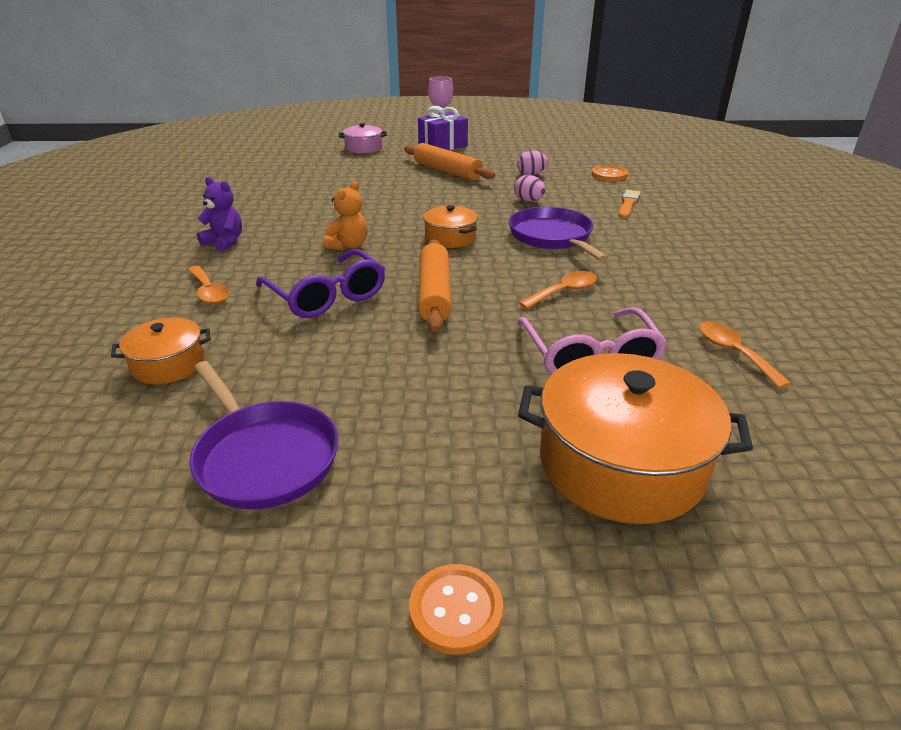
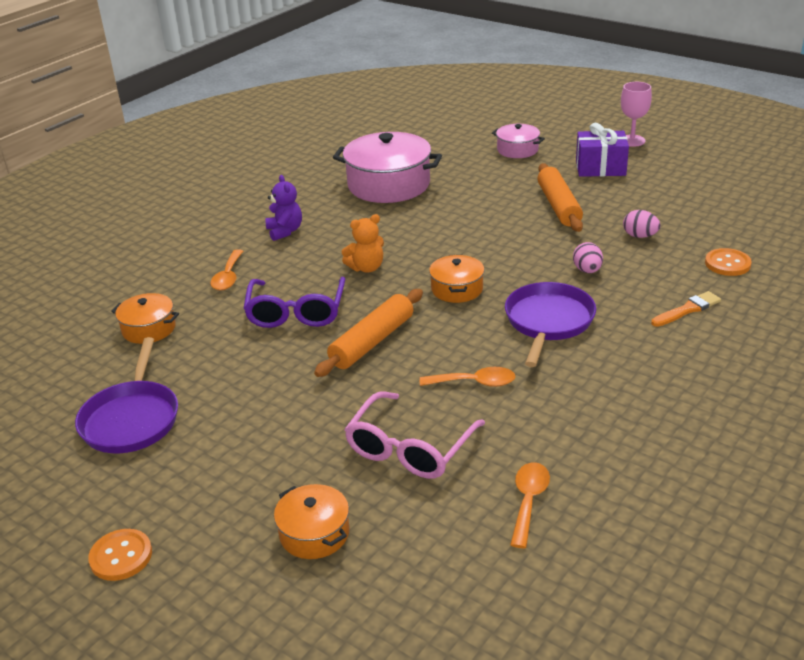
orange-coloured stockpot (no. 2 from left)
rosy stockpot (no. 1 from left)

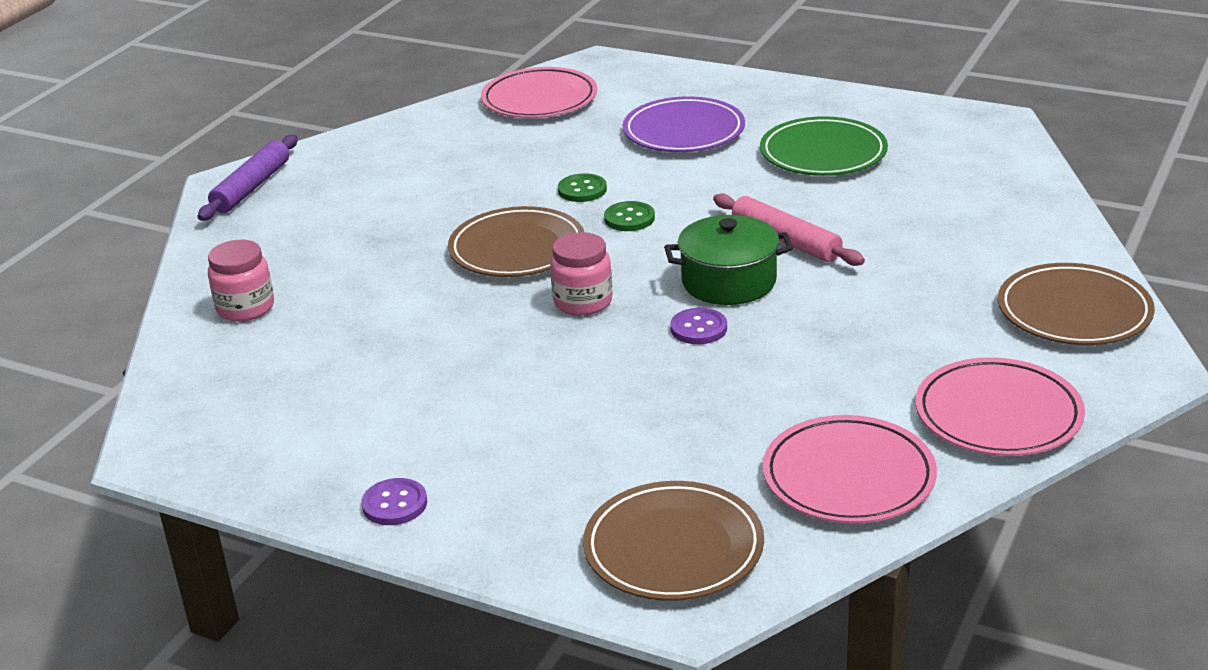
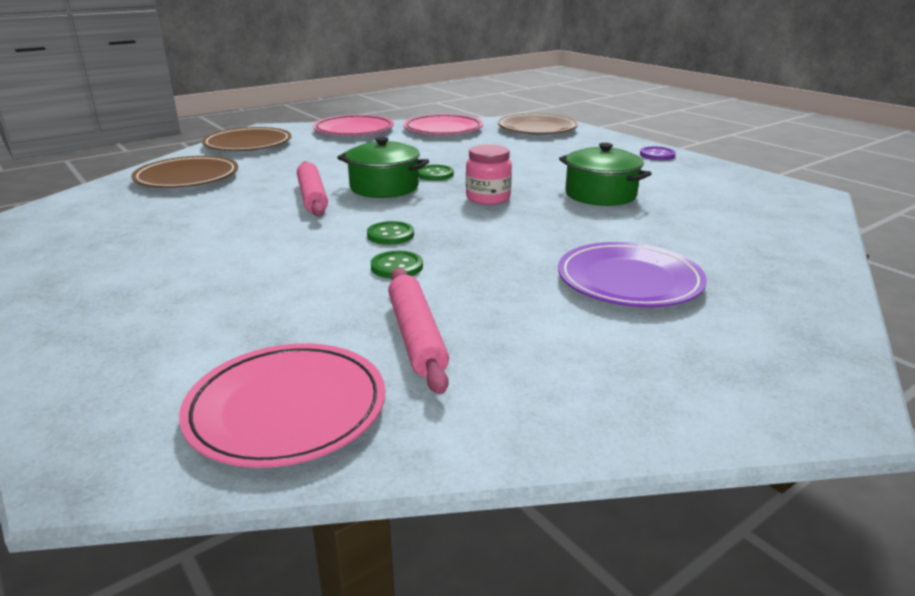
dark brown plate (no. 1 from left)
rosy rolling pin (no. 2 from left)
emerald shirt button (no. 3 from left)
violet plate
emerald stockpot (no. 2 from left)
violet rolling pin
rosy jam jar (no. 1 from left in the first image)
emerald plate

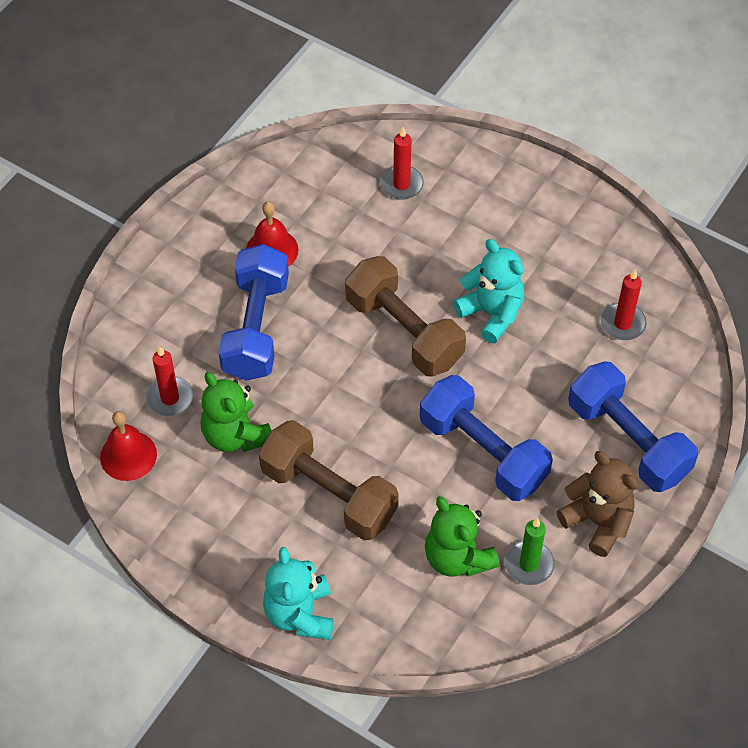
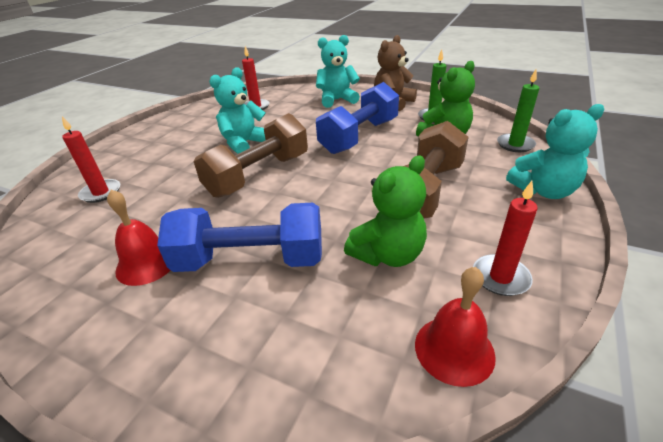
turquoise stuffed bear (no. 2 from left)
red candle (no. 3 from left)
emerald candle (no. 2 from left)

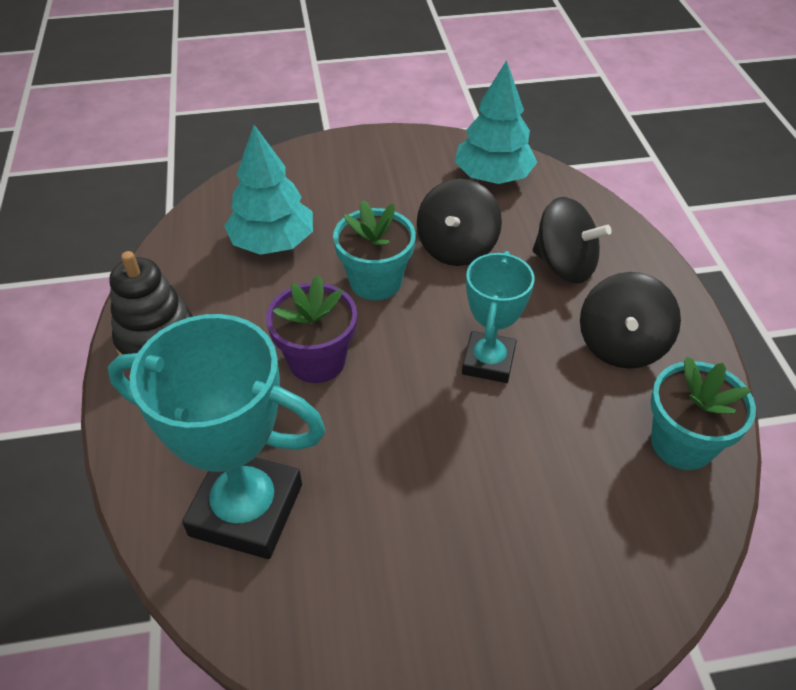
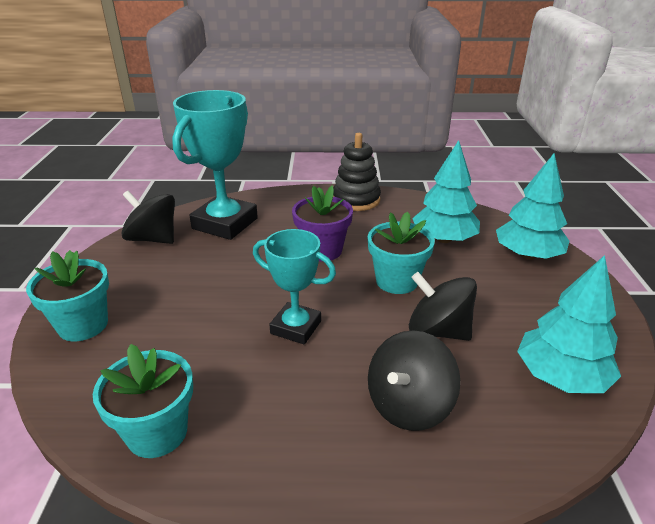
turquoise flower pot (no. 1 from left)
jet-black toy top (no. 1 from left)
turquoise toy tree (no. 2 from left)

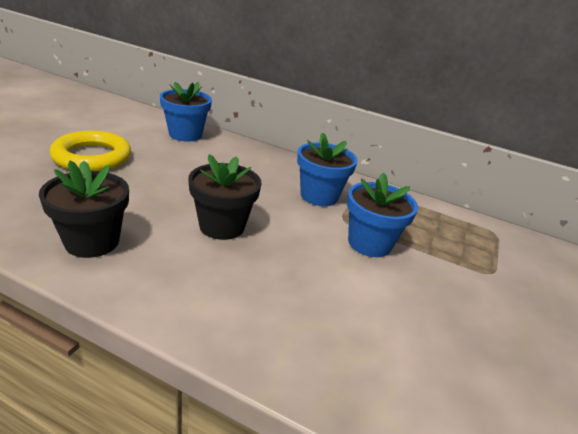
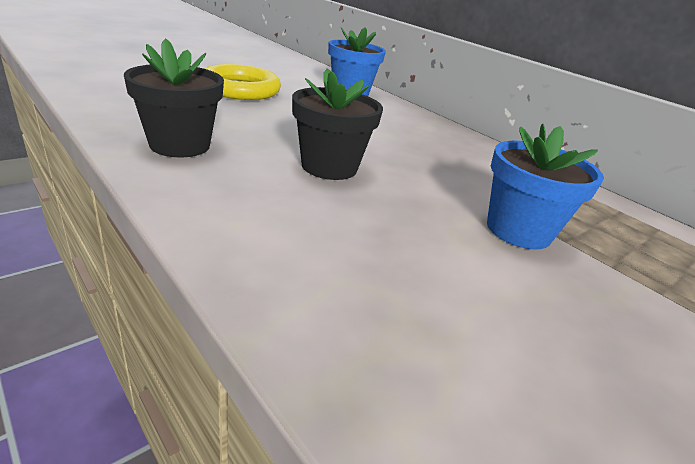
cobalt flower pot (no. 2 from left in the first image)

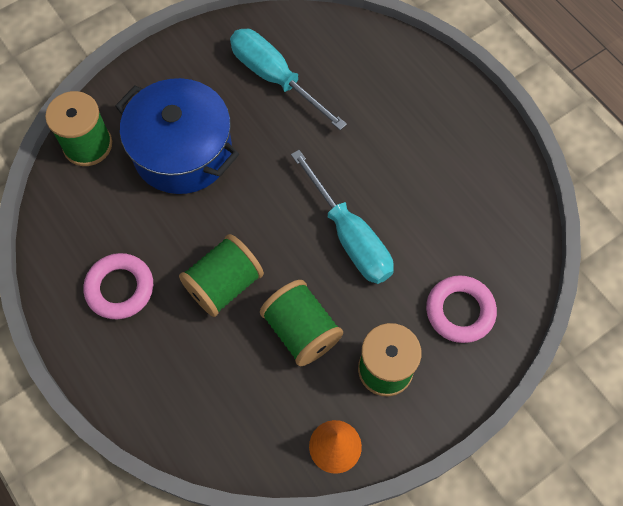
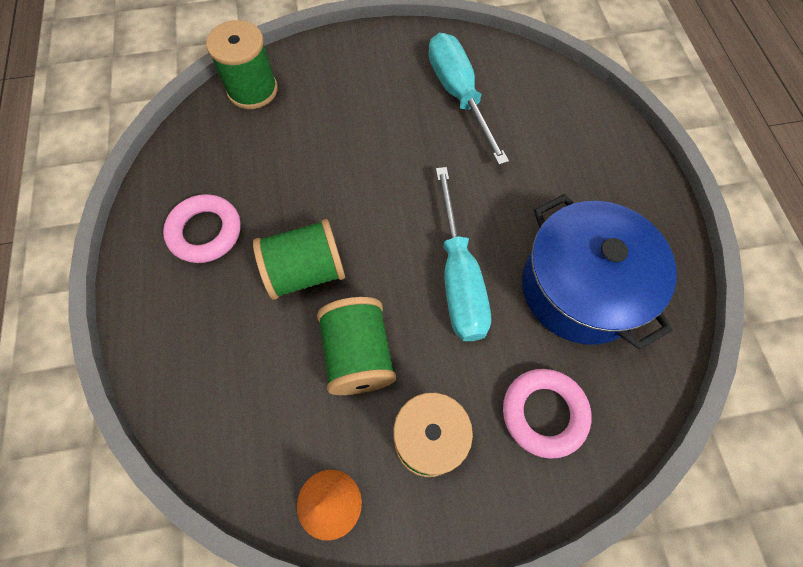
cobalt stockpot

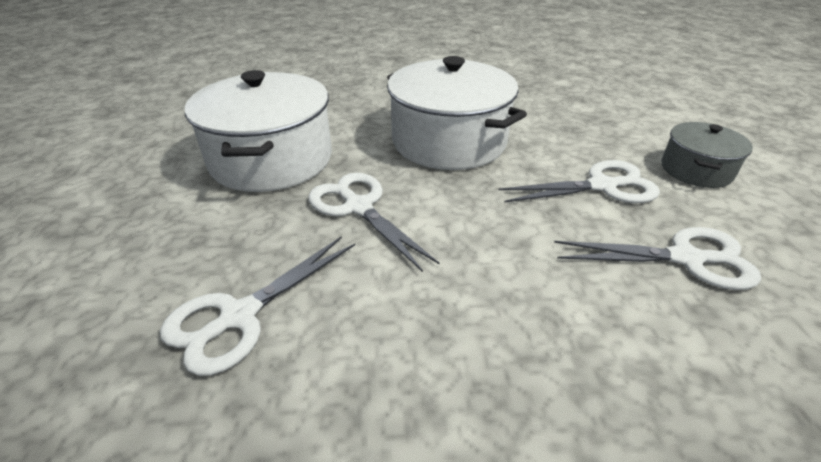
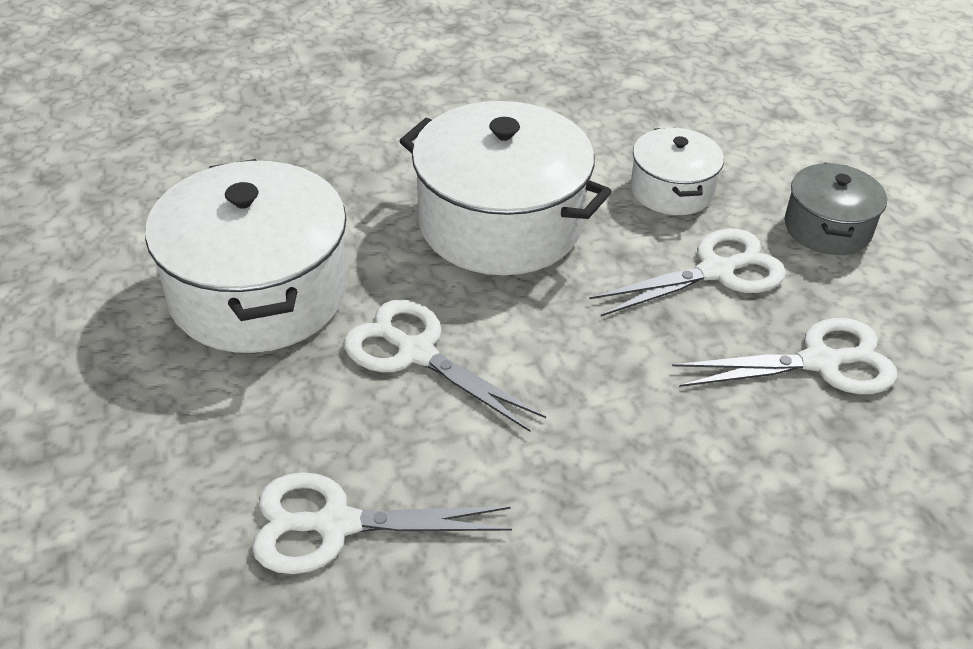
snow-white shears (no. 1 from left)
snow-white stockpot (no. 3 from left)

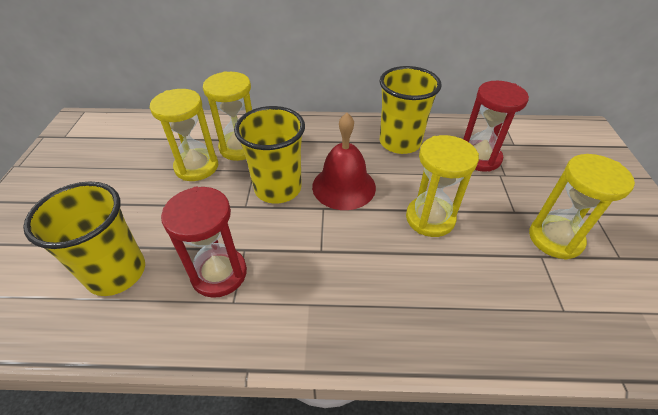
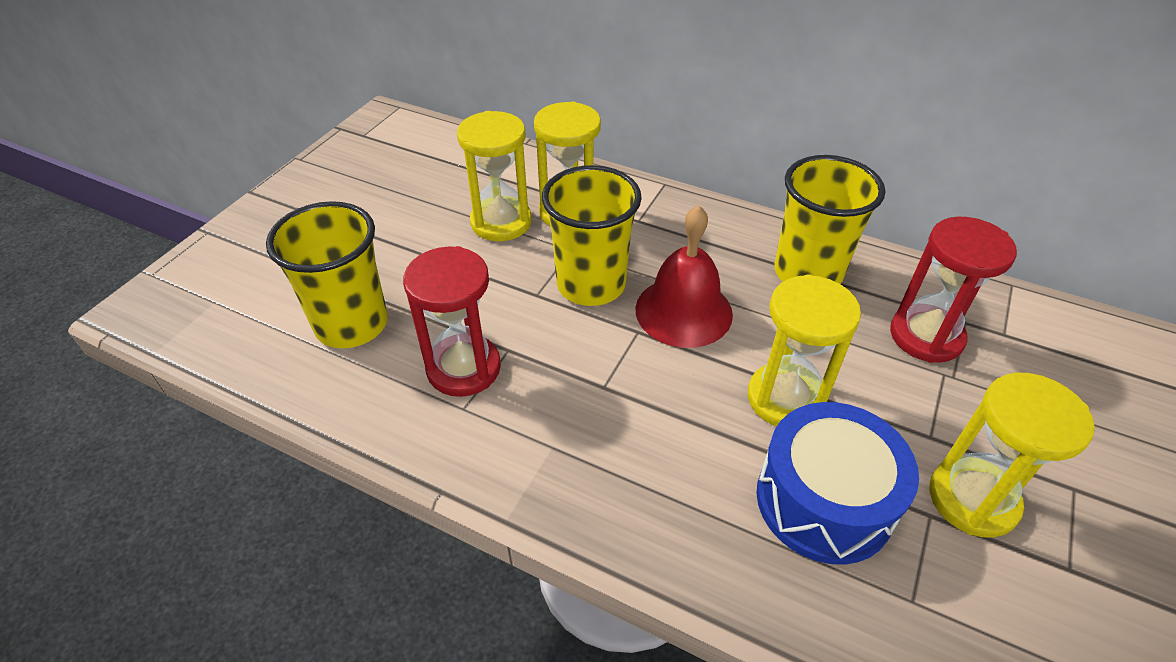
cobalt snare drum

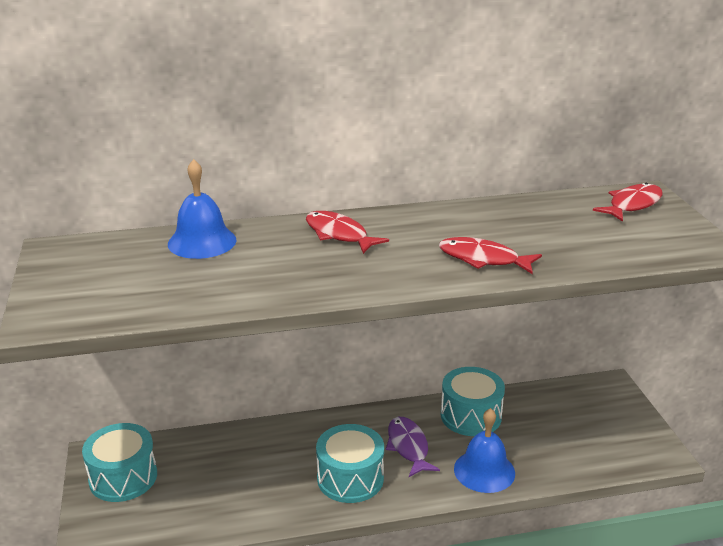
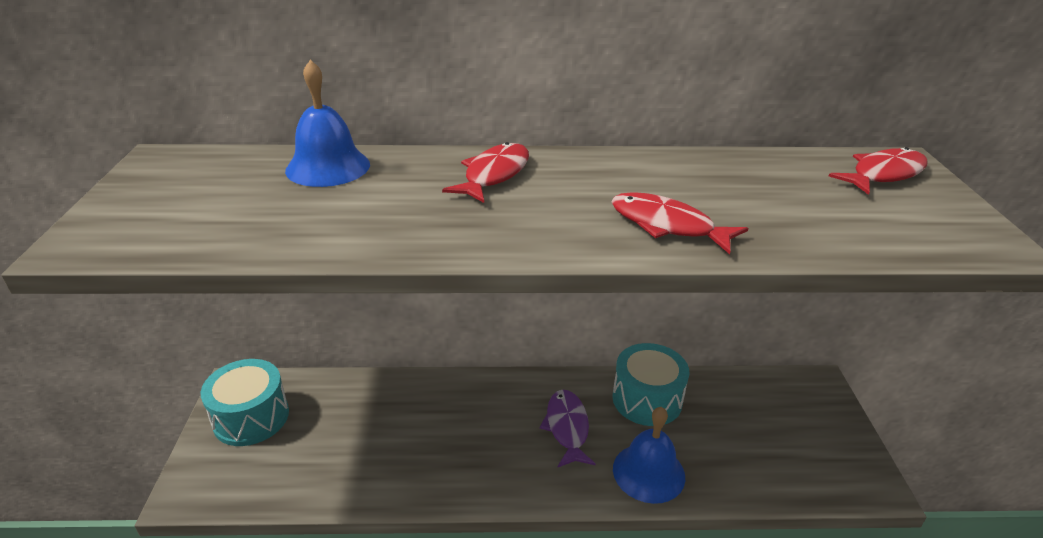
red fish (no. 1 from left)
turquoise snare drum (no. 2 from left in the first image)

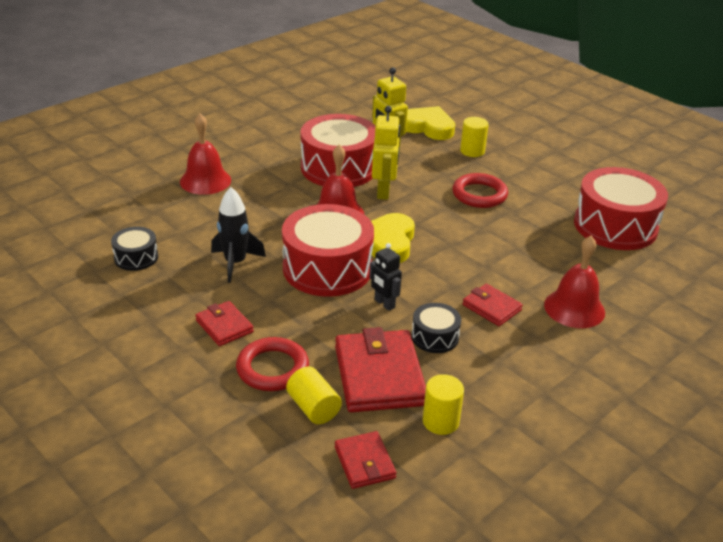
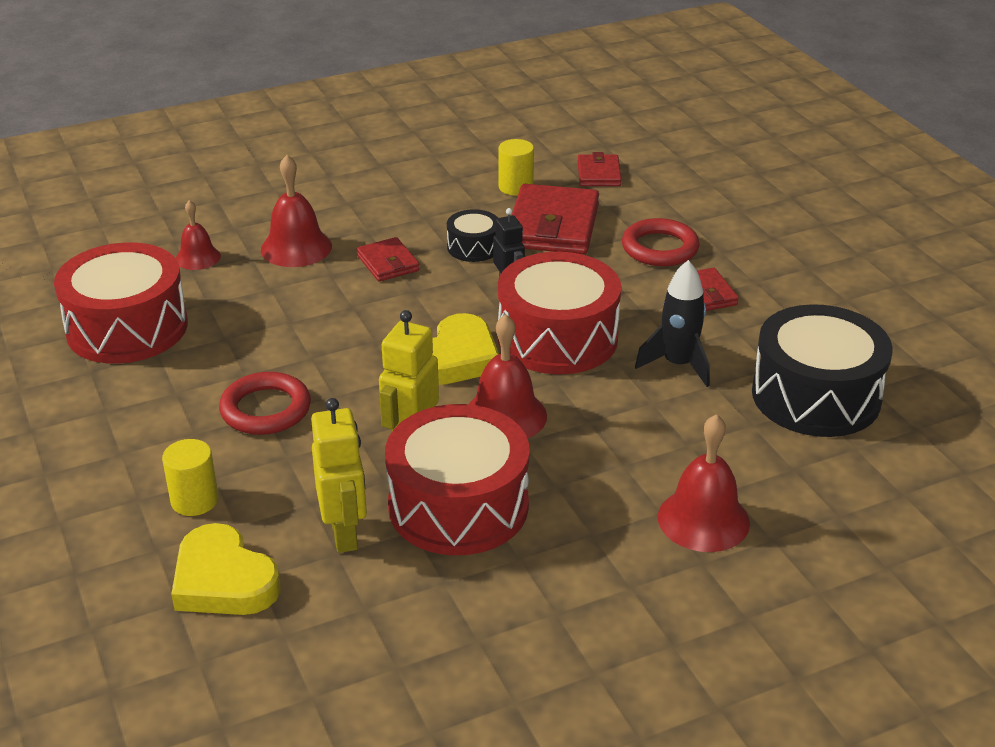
red bell (no. 1 from left)
jet-black snare drum (no. 2 from left)
yellow solid cylinder (no. 1 from left in the first image)

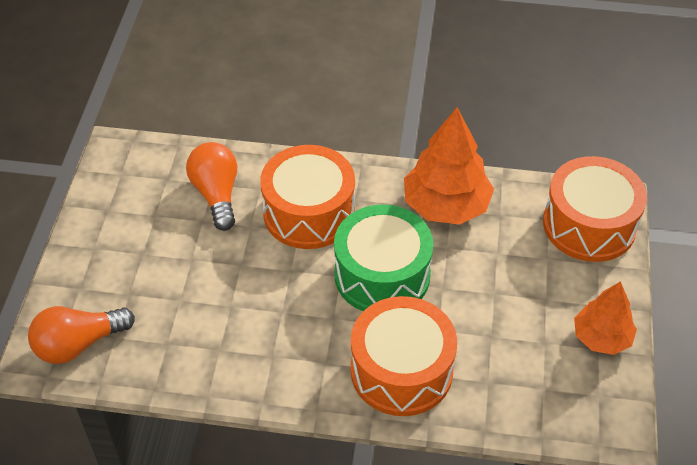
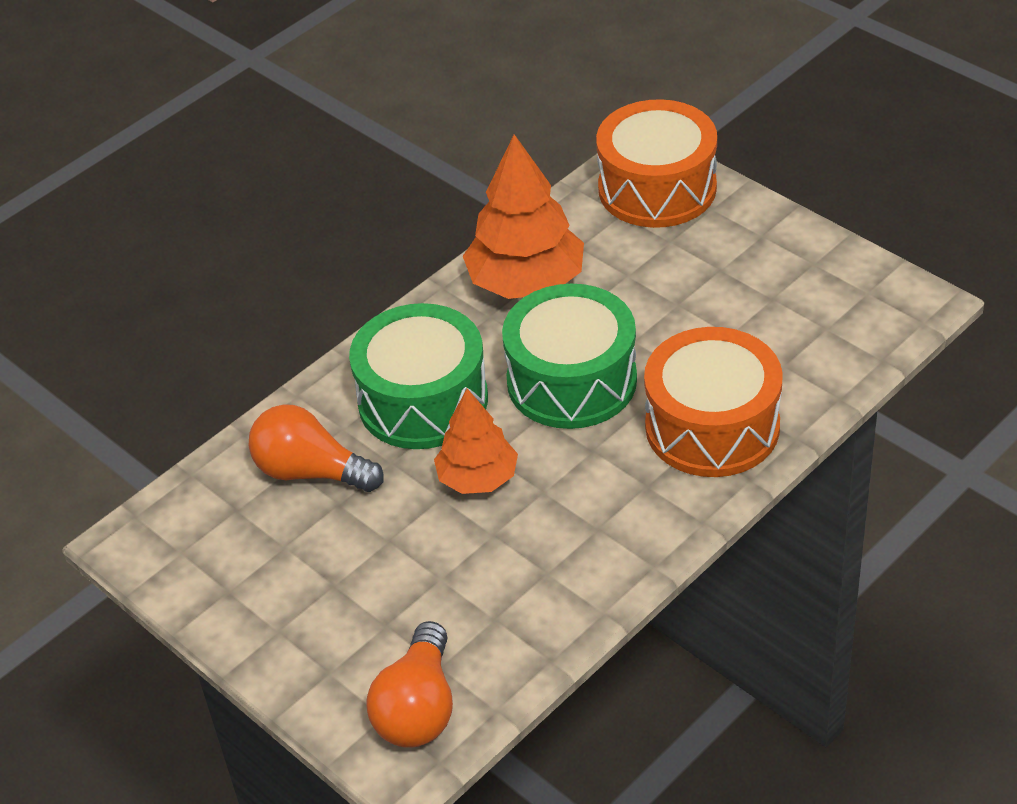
emerald snare drum (no. 1 from left)
orange-coloured toy tree (no. 1 from left)

